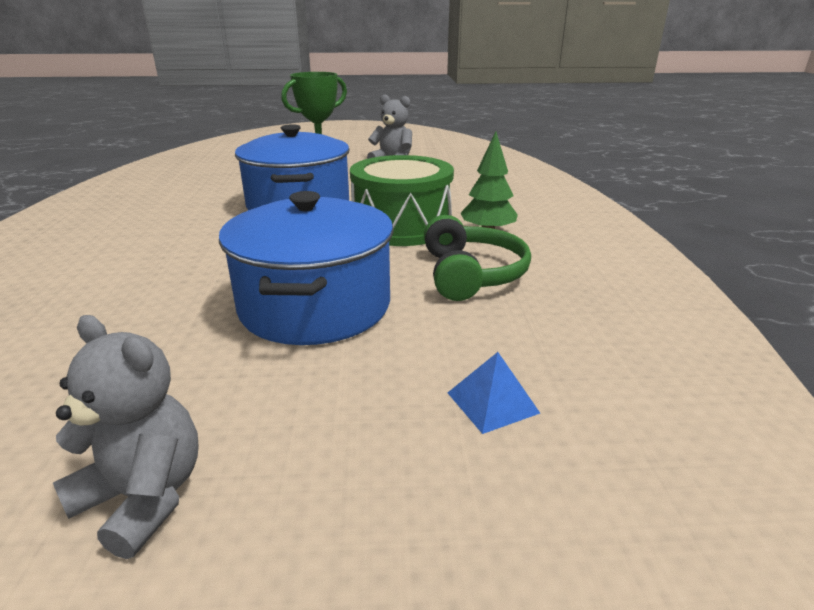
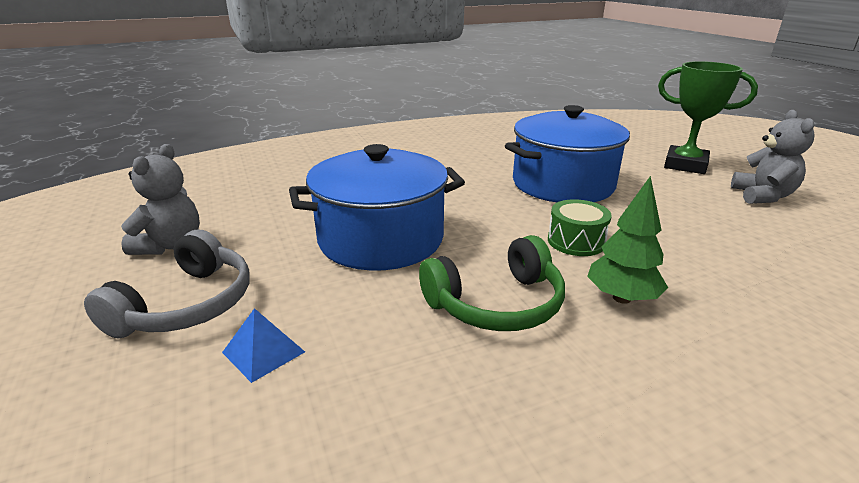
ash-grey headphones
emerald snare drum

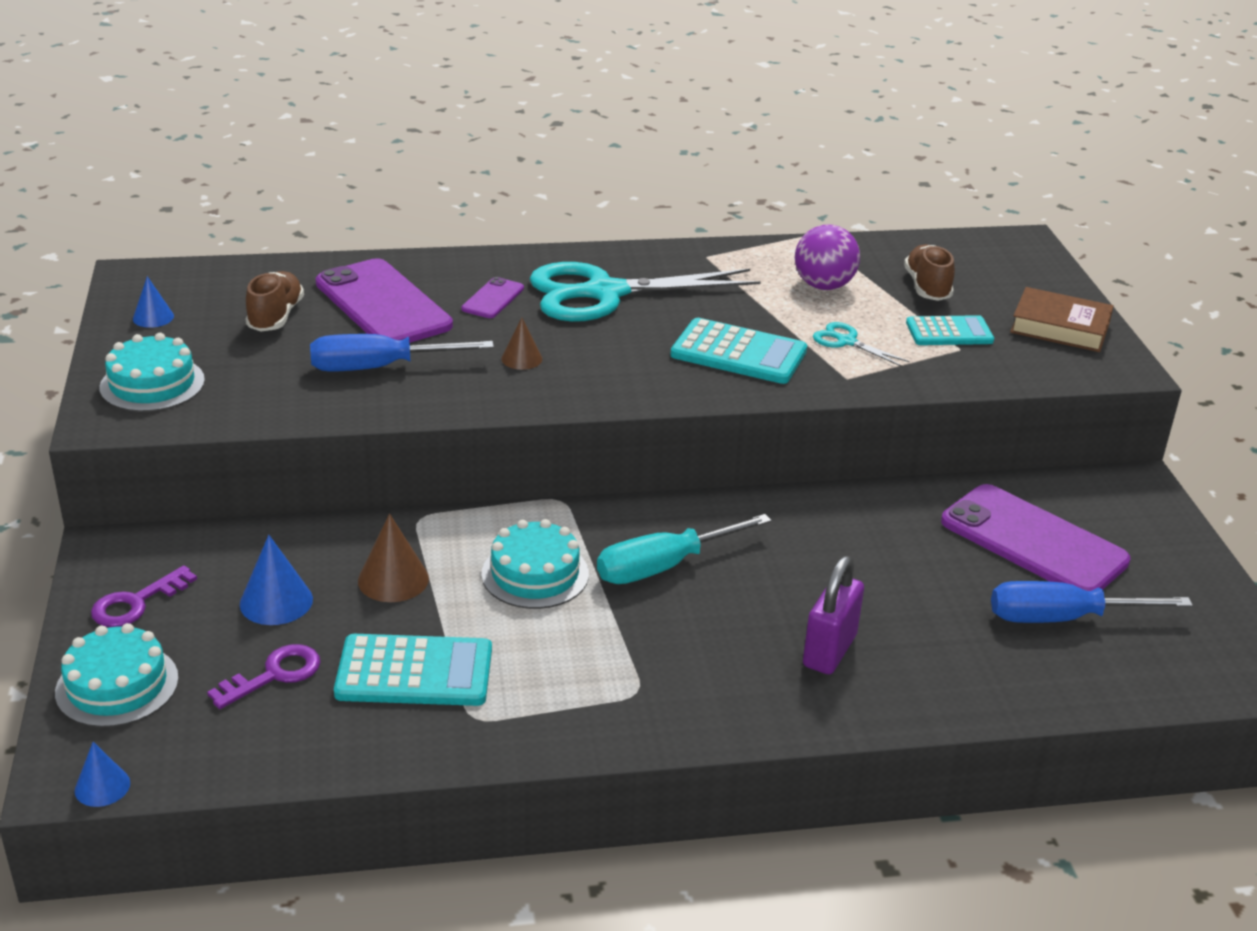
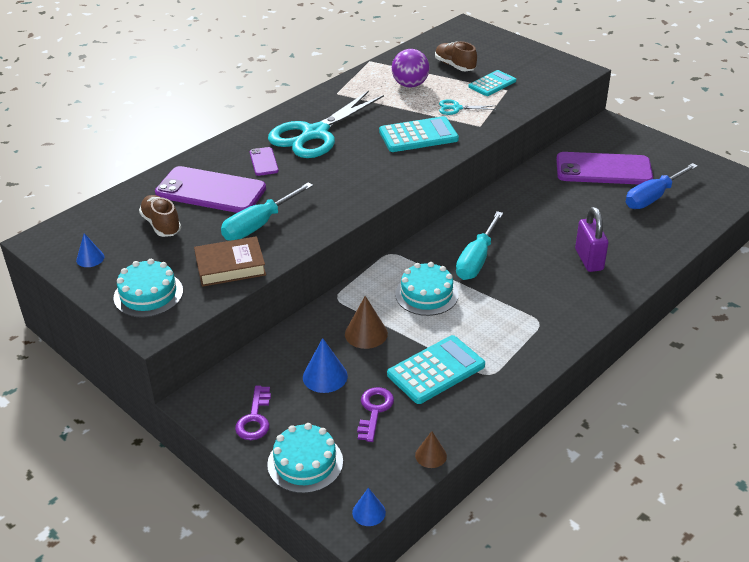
dark brown hardback
turquoise screwdriver (no. 1 from left)
dark brown cone (no. 2 from left)

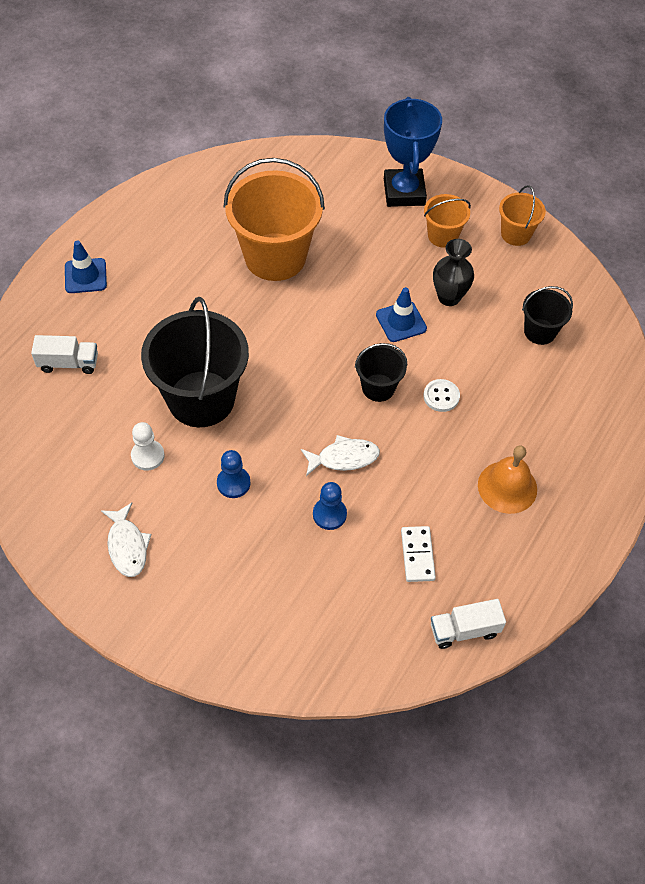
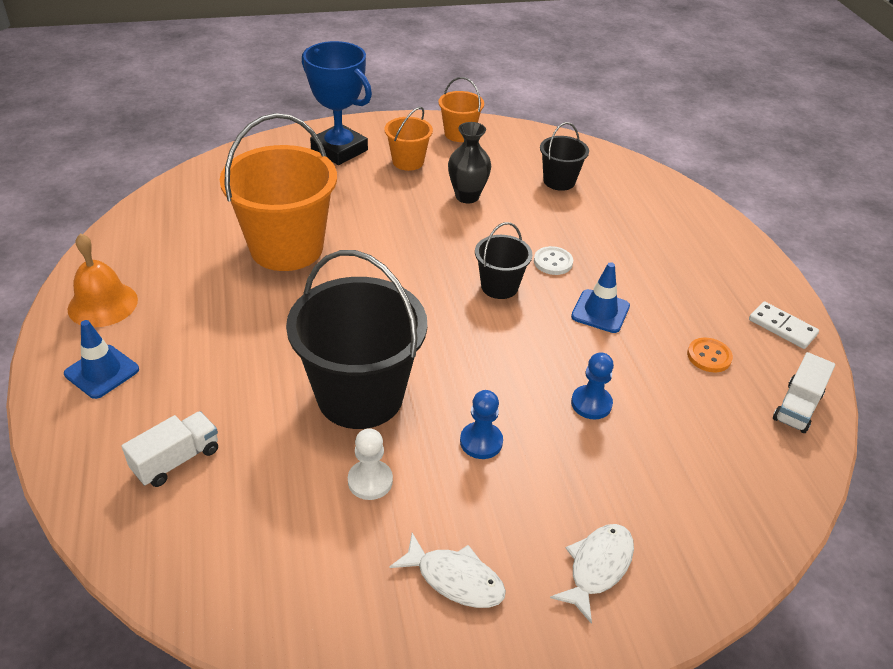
orange-coloured bell
snow-white fish (no. 2 from left)
cobalt safety cone (no. 2 from left)
orange-coloured shirt button
snow-white domino piece

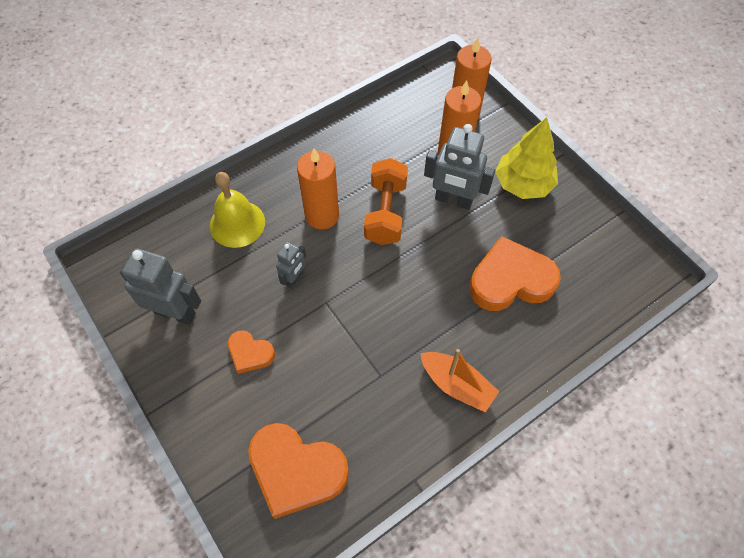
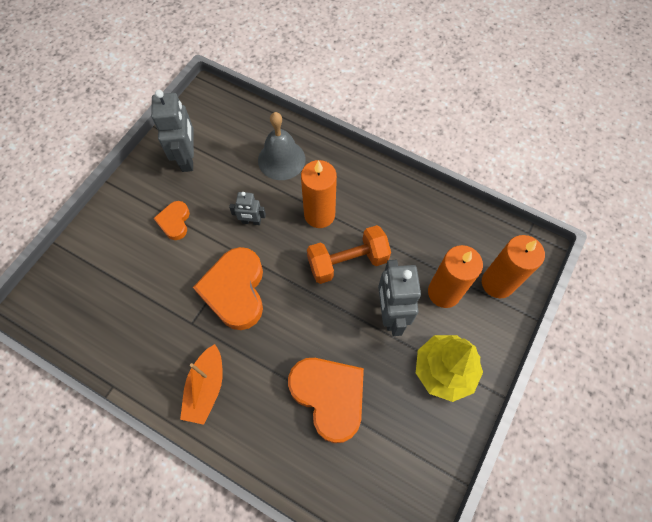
orange-coloured heart (no. 2 from left)
ash-grey bell

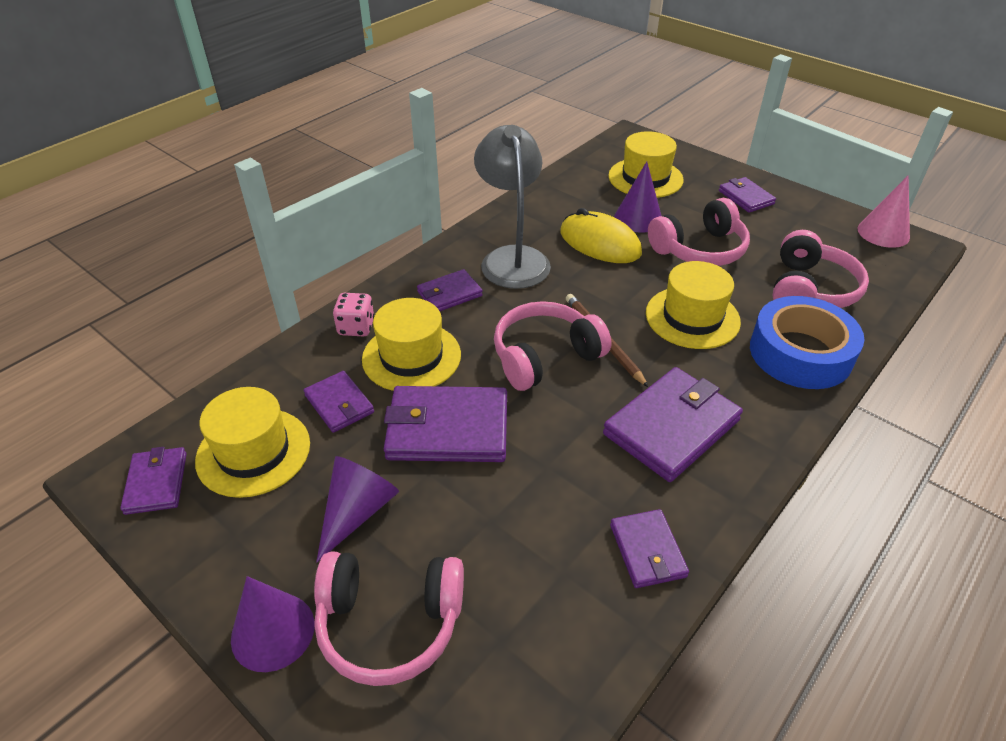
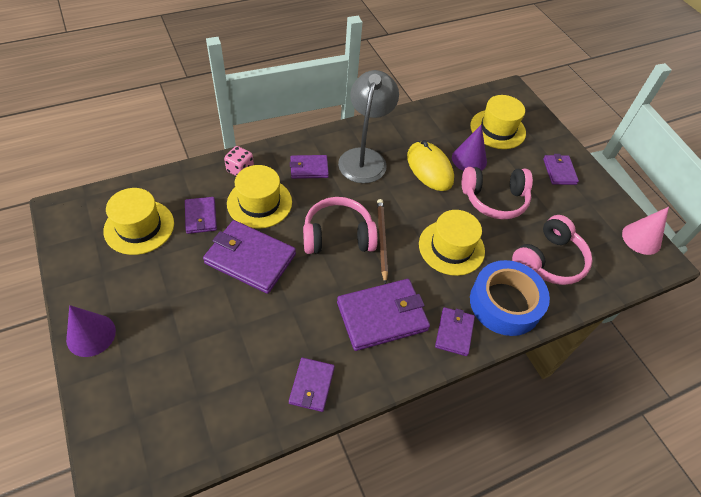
violet card wallet (no. 6 from left)
rosy headphones (no. 1 from left in the first image)
violet cone (no. 2 from left in the first image)

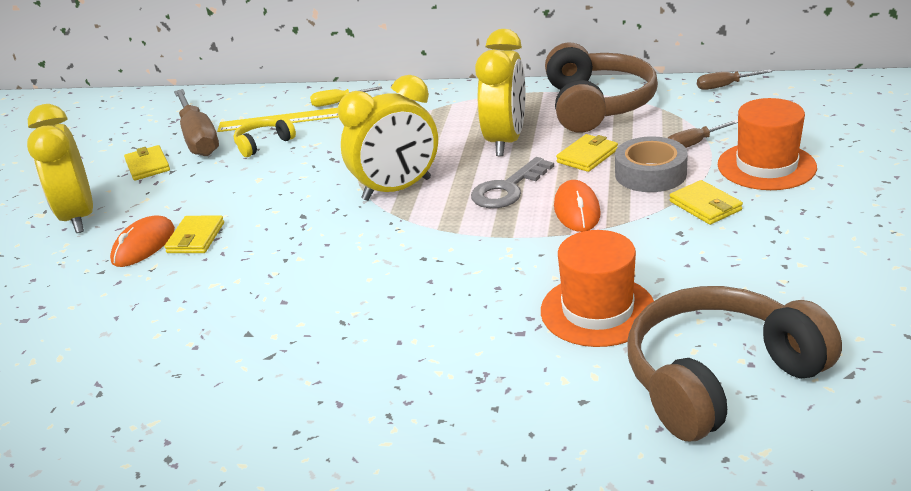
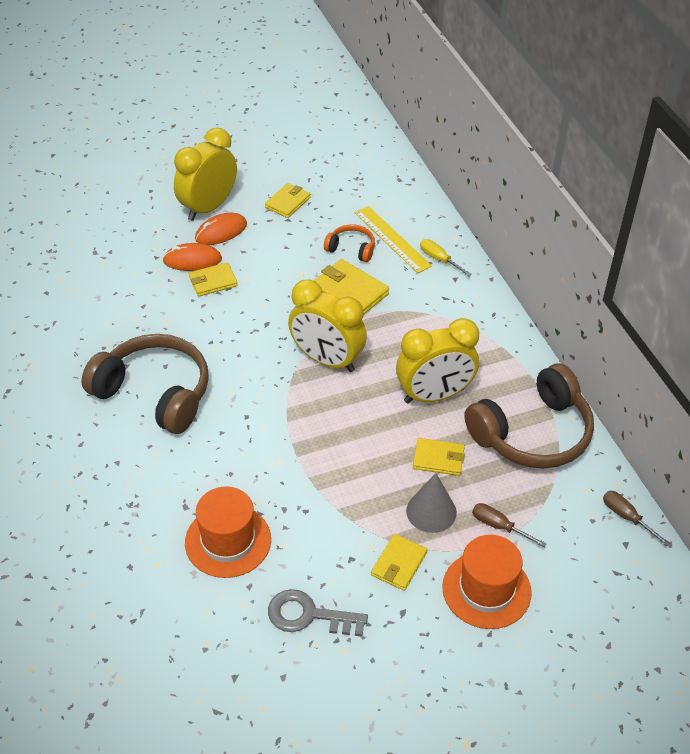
dark brown headphones (no. 1 from left)
orange-coloured mouse (no. 2 from left)
ash-grey key
yellow card wallet (no. 3 from left)
orange-coloured headphones
ash-grey cone
dark brown screwdriver (no. 1 from left in the first image)

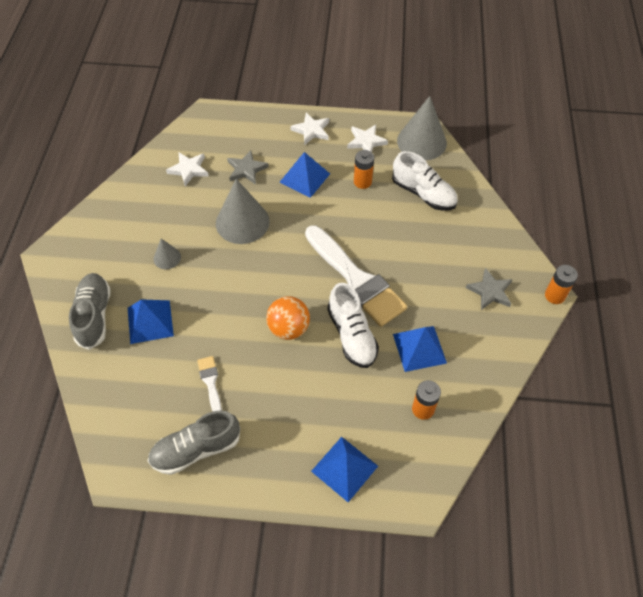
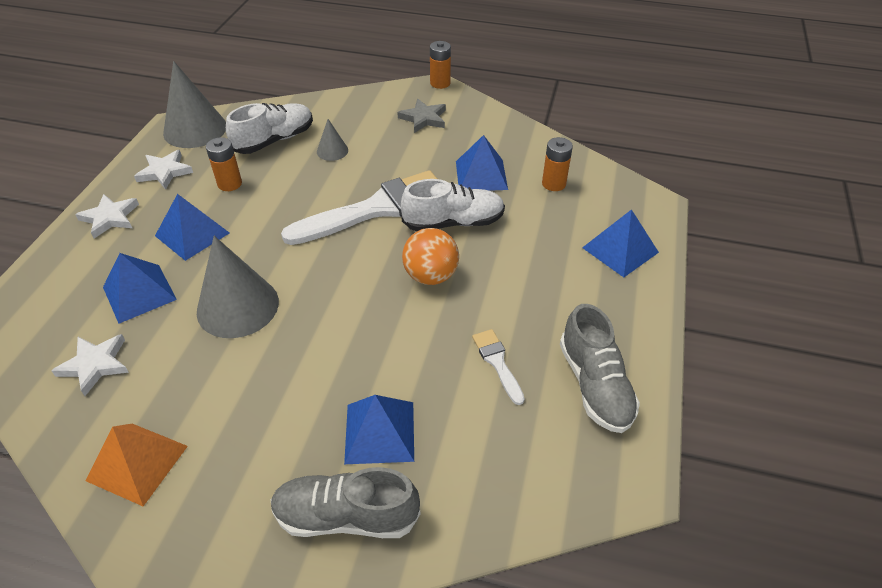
orange-coloured solid pyramid
cobalt solid pyramid (no. 1 from left)
ash-grey cone (no. 3 from left)
snow-white paint brush (no. 2 from left)

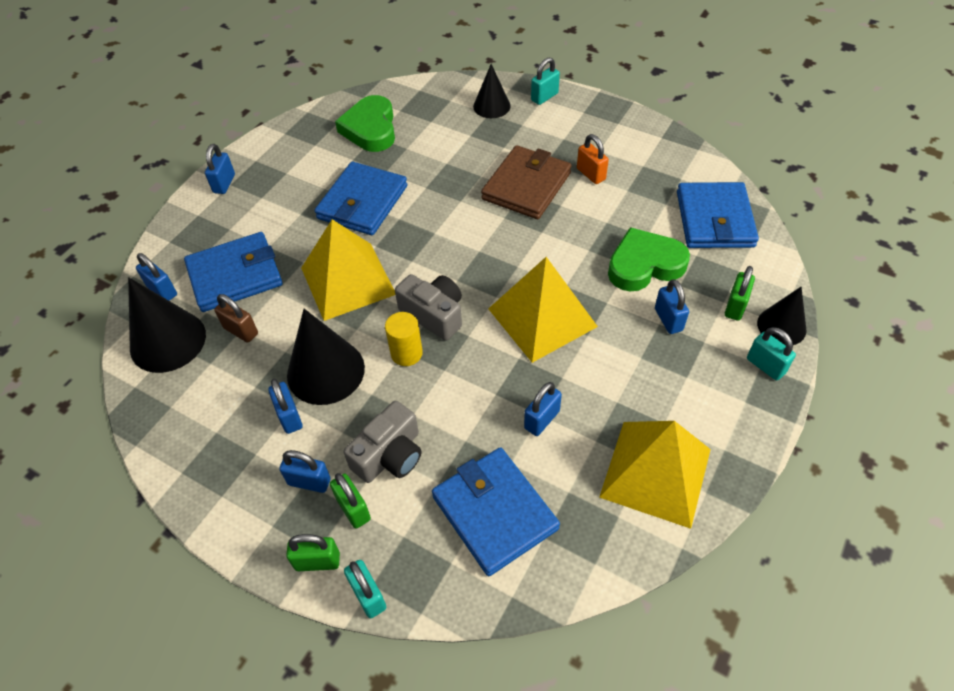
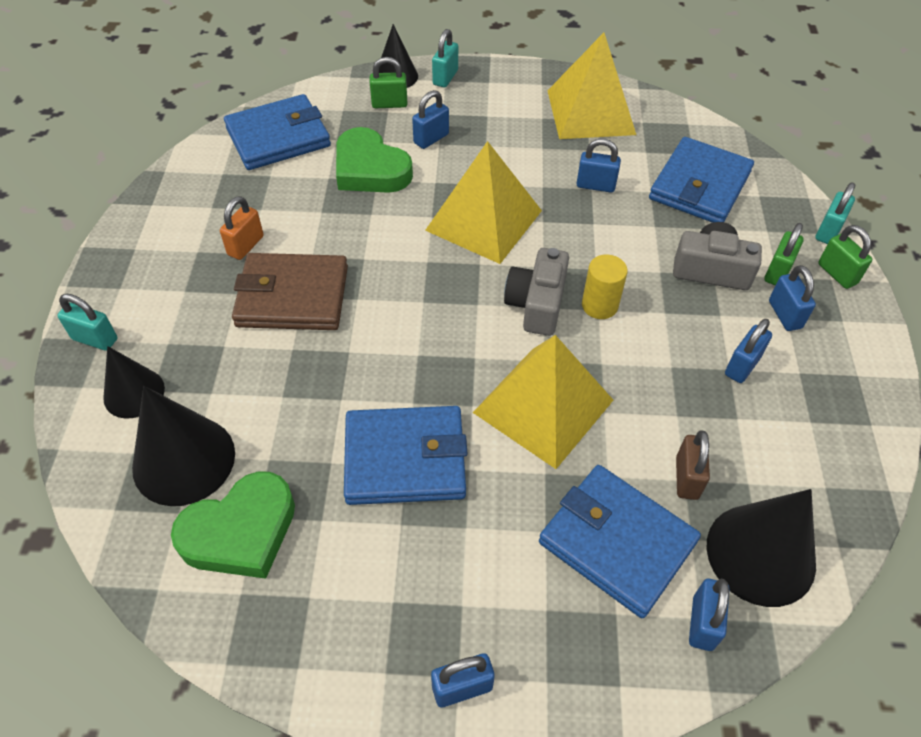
jet-black cone (no. 2 from left)

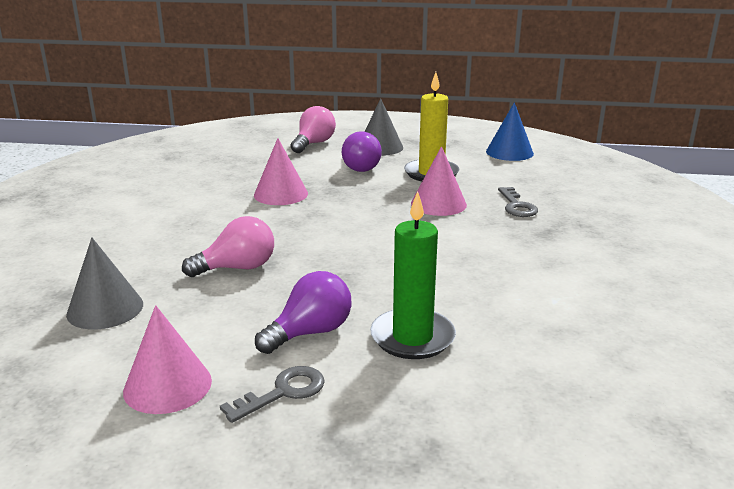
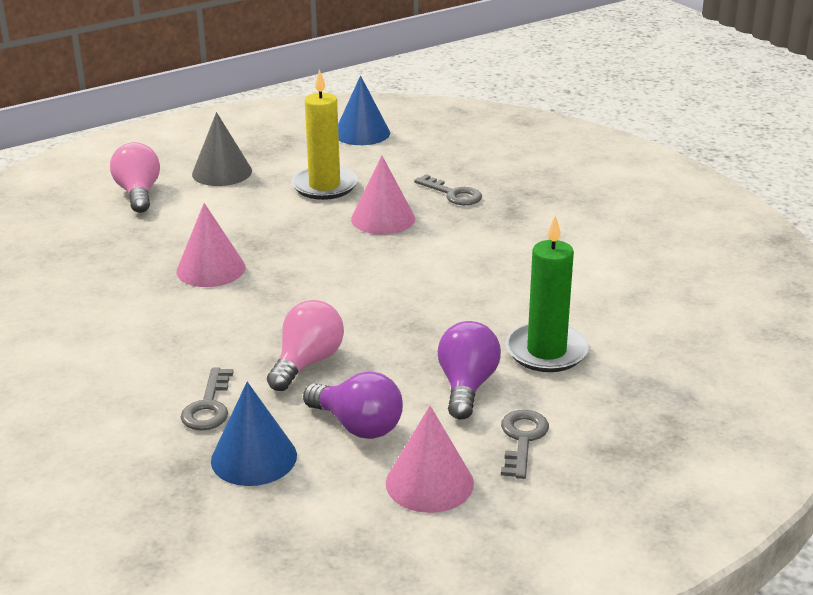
ash-grey key (no. 1 from left)
cobalt cone (no. 1 from left)
violet light bulb (no. 1 from left)

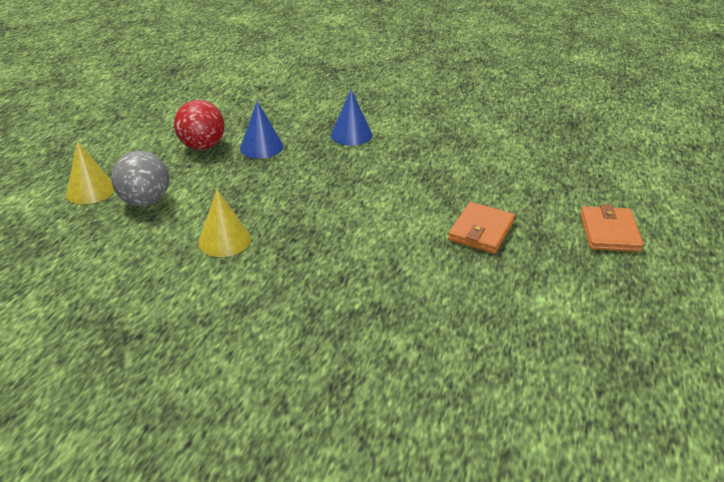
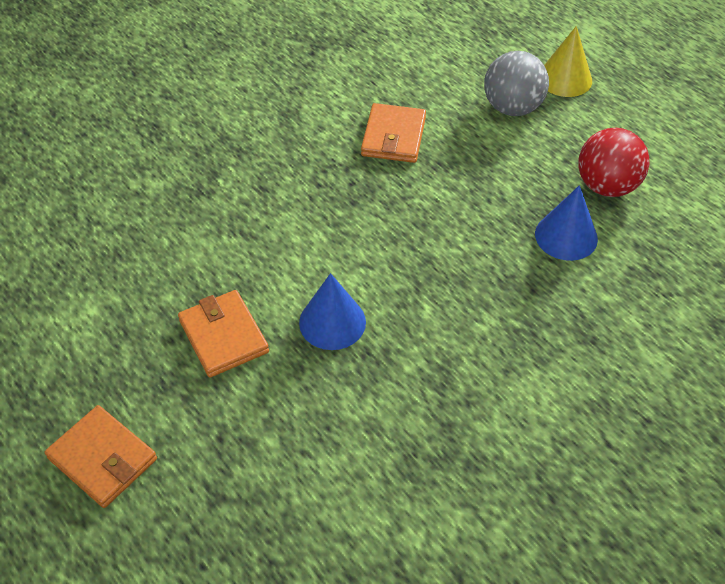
cobalt cone (no. 1 from left)
orange-coloured card wallet (no. 3 from left)

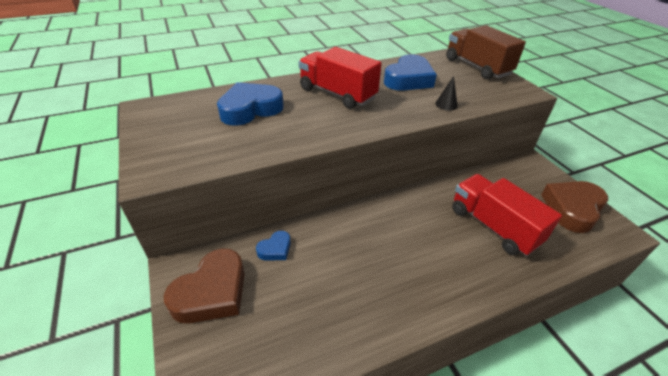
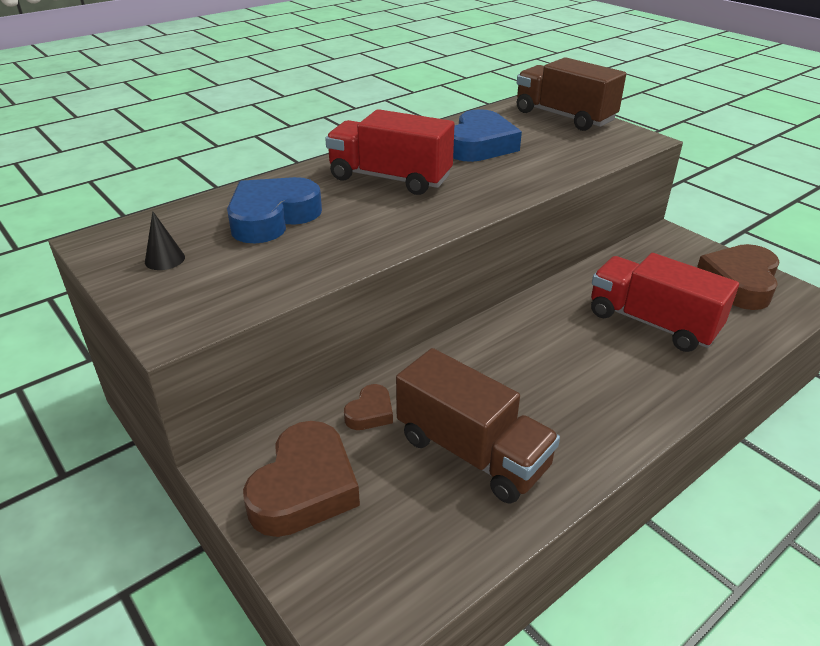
jet-black cone
dark brown heart (no. 2 from left)
dark brown toy truck (no. 1 from left)

